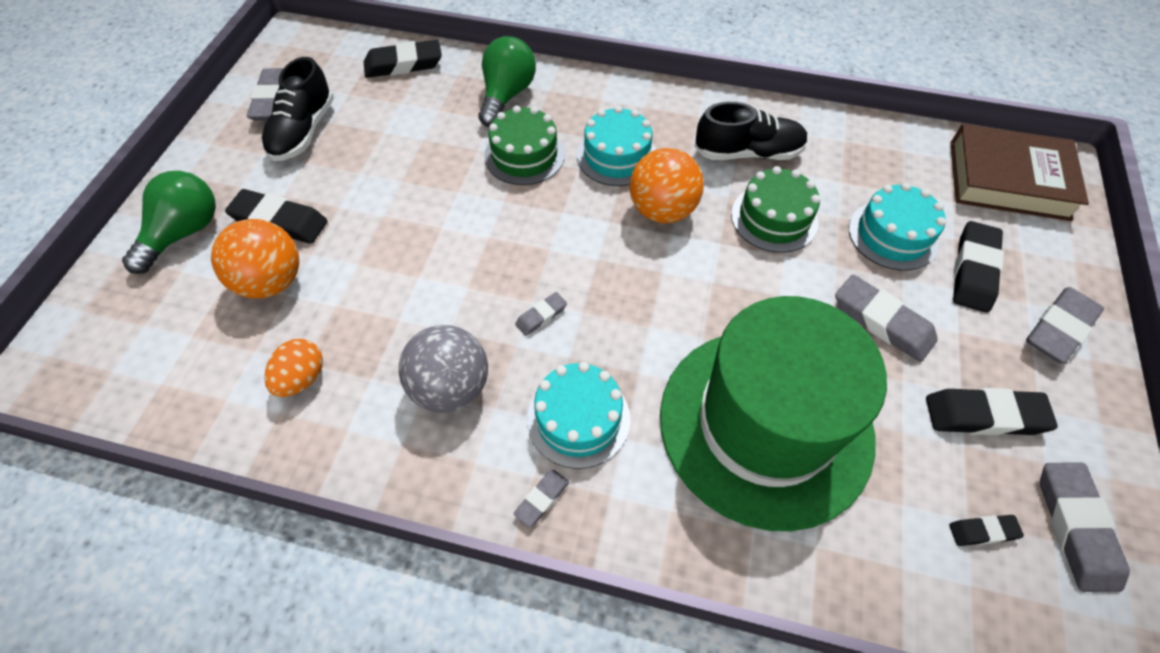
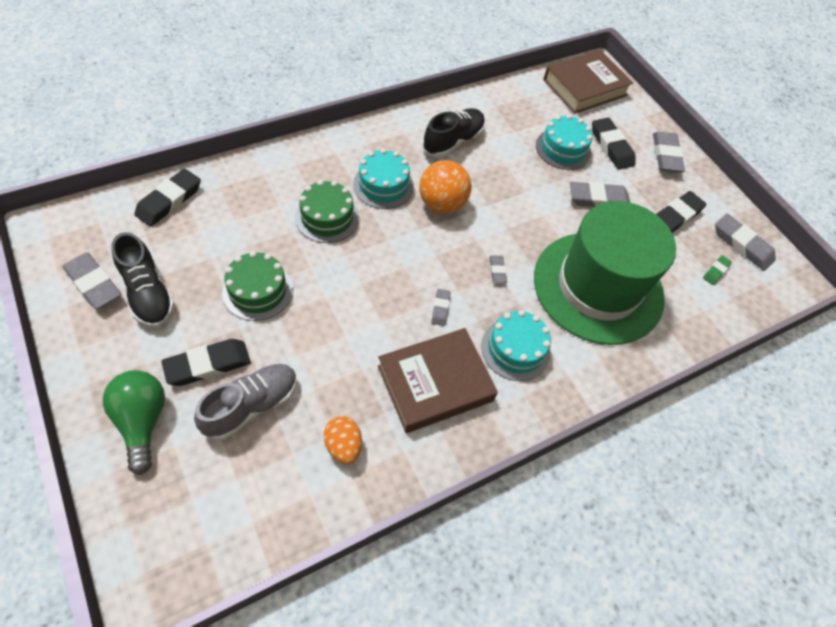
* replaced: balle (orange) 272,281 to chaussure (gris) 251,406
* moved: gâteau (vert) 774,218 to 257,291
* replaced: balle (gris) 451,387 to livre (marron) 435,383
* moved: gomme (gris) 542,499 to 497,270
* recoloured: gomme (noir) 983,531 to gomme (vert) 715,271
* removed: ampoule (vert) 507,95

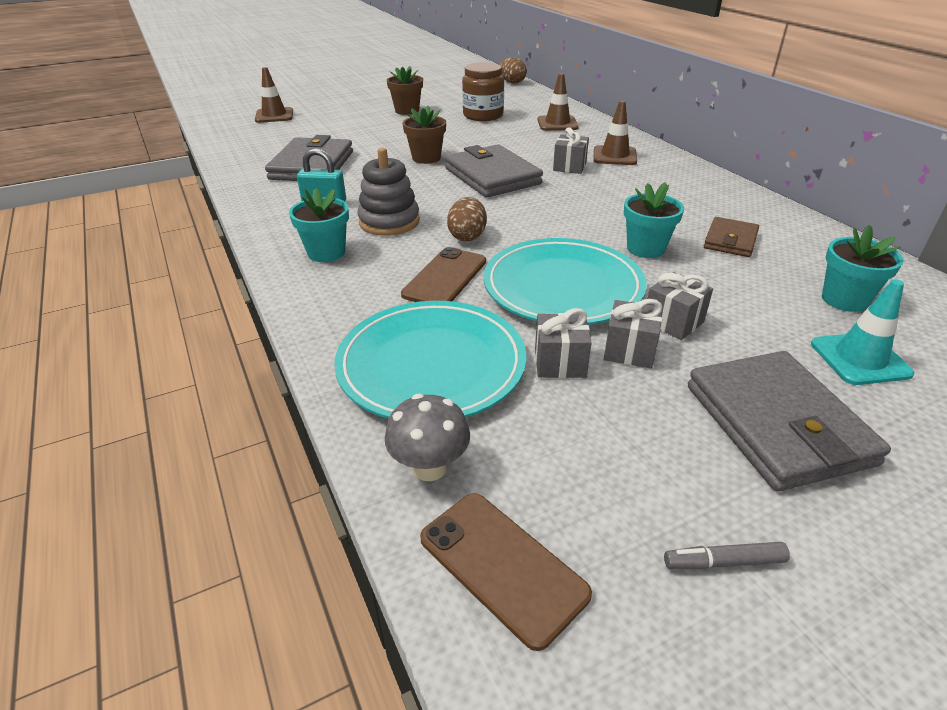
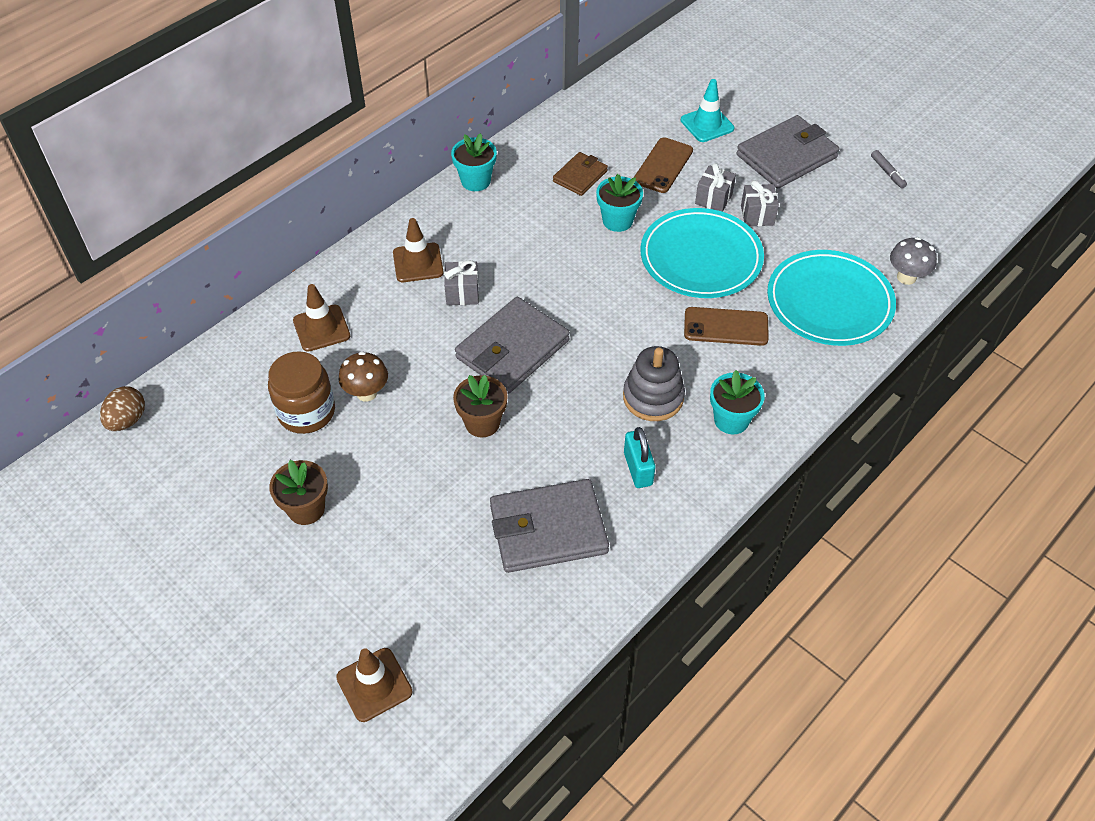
* added: champignon (marron) 366,393
* moved: pot de fleurs (turquoise) 844,299 to 475,181
* turned: portefeuille (marron) 730,240 = 580,176 60 degrees counterclockwise
* moved: téléphone (marron) 502,565 to 663,165
* removed: œuf (marron) 467,236
* removed: cadeau (gris) 560,363

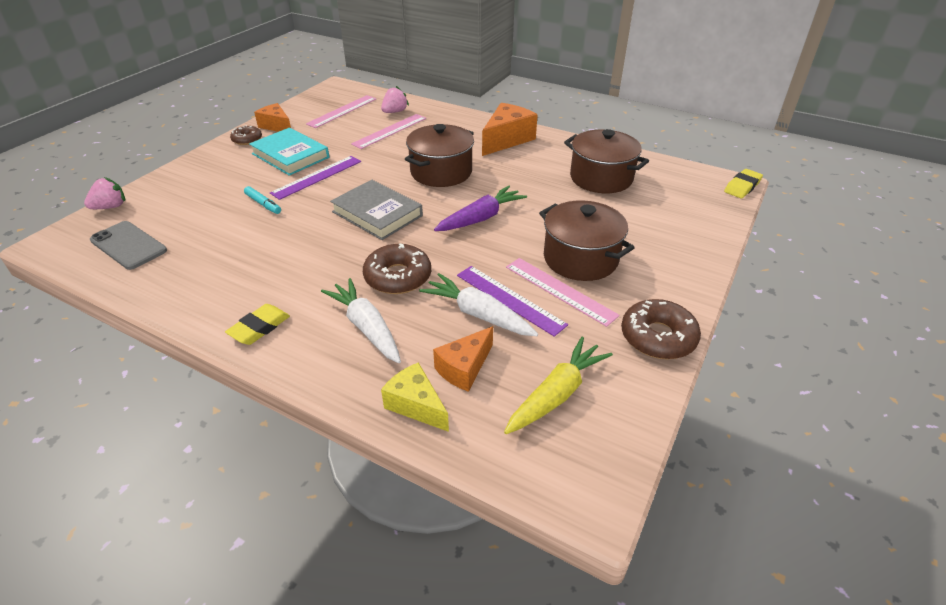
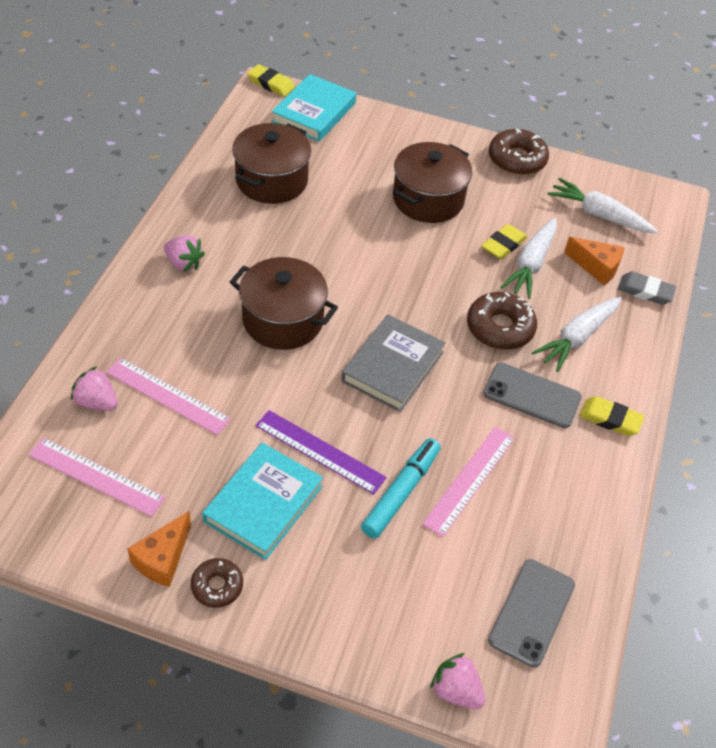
* replaced: fromage (orange) 506,140 to fraise (rose) 184,263
* added: livre (turquoise) 314,112
* resized: feutre (turquoise) 263,204 = 400,492 x1.66
* moved: règle (rose) 560,290 to 469,480
* replaced: règle (violet) 510,299 to gomme (jaune) 503,245
* added: téléphone (gris) 532,395
* recoloured: carotte (jaune) 556,394 to carotte (blanc) 599,215
* replaced: fromage (jaune) 416,405 to gomme (gris) 645,291
* removed: carotte (violet) 481,218

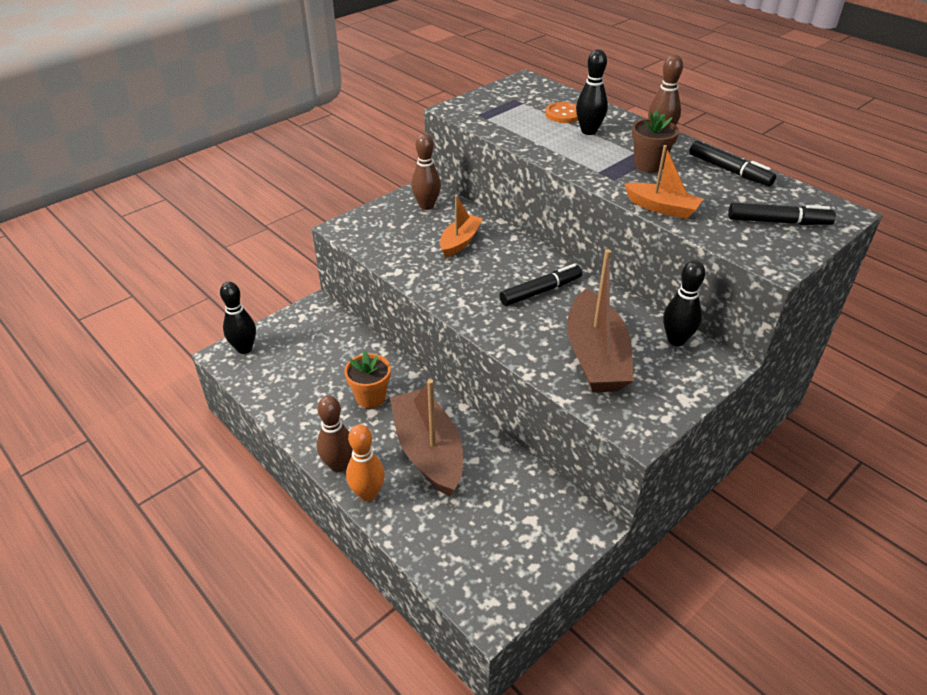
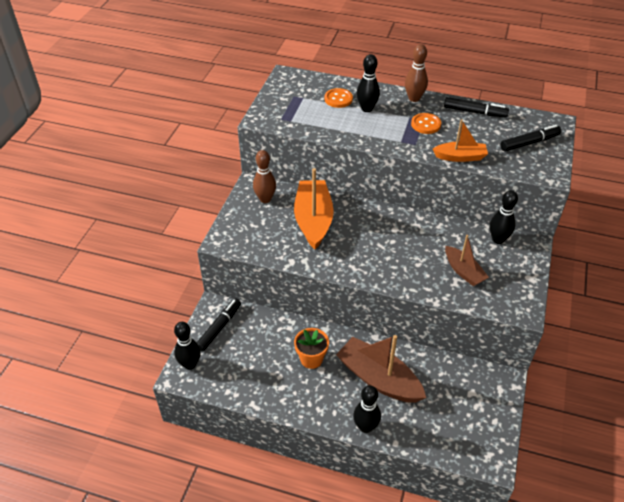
* moved: feutre (noir) 541,291 to 219,328
* resized: bateau (orange) 460,242 = 313,220 x1.72
* recoloured: quille (orange) 368,494 to quille (noir) 365,427
* replaced: pot de fleurs (marron) 649,165 to bouton (orange) 426,124
* resized: bateau (marron) 595,356 = 463,271 x0.58
* removed: quille (marron) 338,465

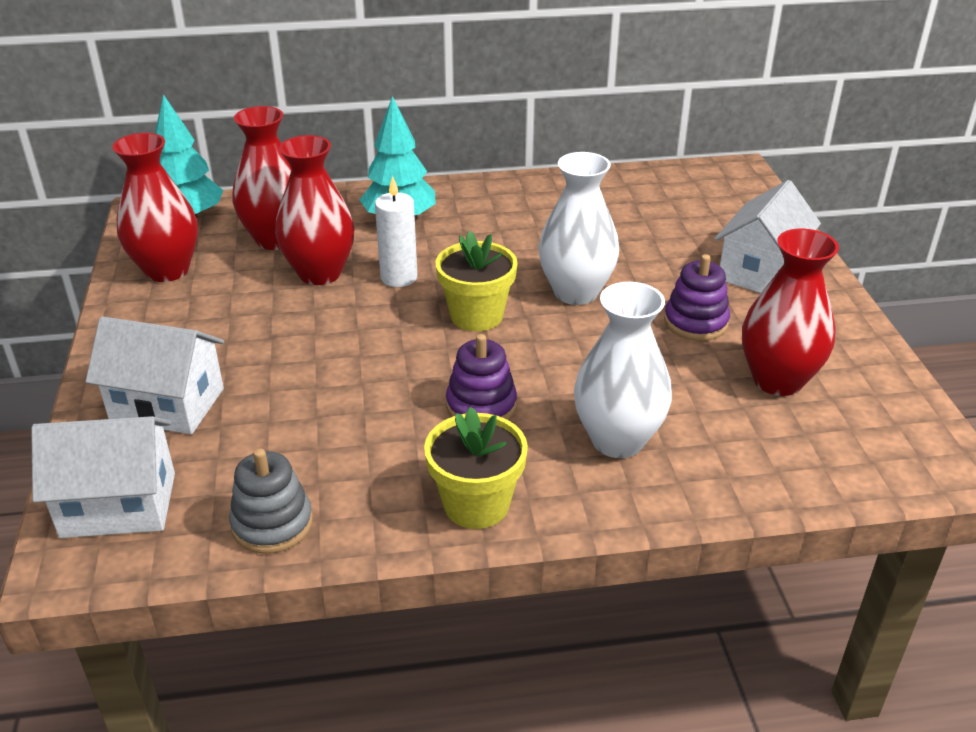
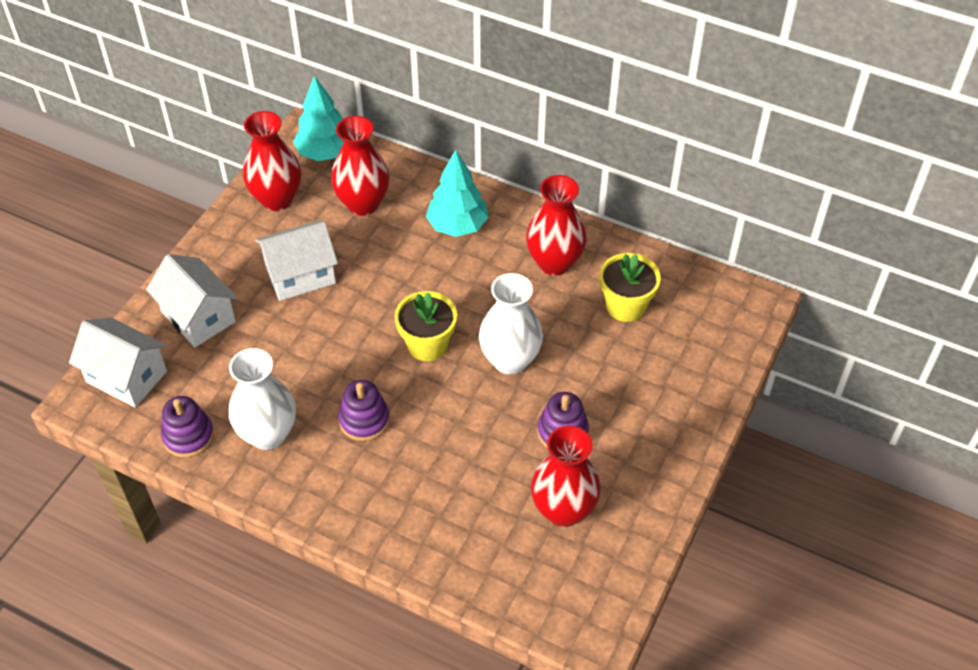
* recoloured: jouet à empiler (gris) 272,524 to jouet à empiler (violet) 188,436
* moved: vase (blanc) 617,440 to 268,434
* moved: maison (blanc) 760,271 to 300,275
* moved: vase (rouge) 320,273 to 554,263
* moved: pot de fleurs (jaune) 476,504 to 625,306
* removed: bougie (blanc) 399,277

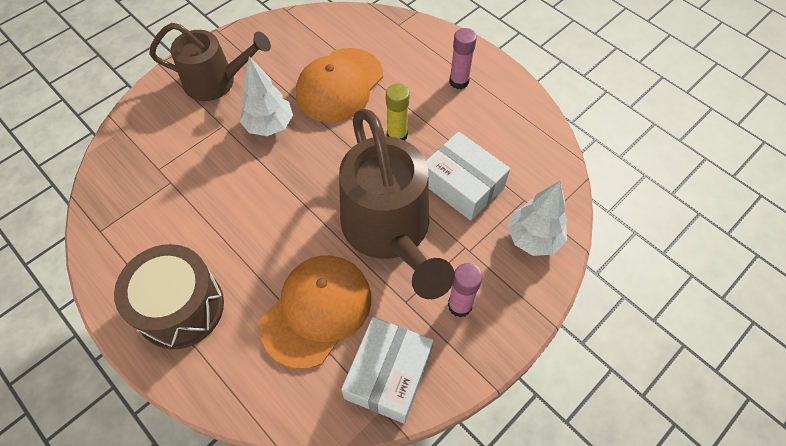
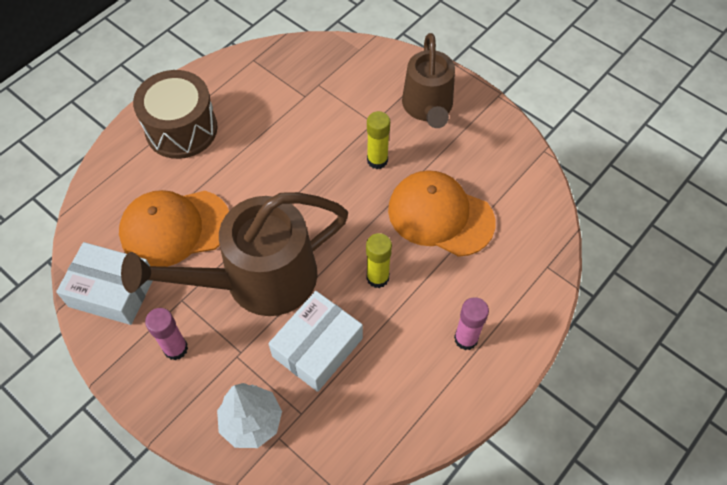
* turned: casquette (orange) 317,311 = 175,228 135 degrees clockwise
* replaced: arbre (blanc) 269,126 to bâton de colle (jaune) 377,160

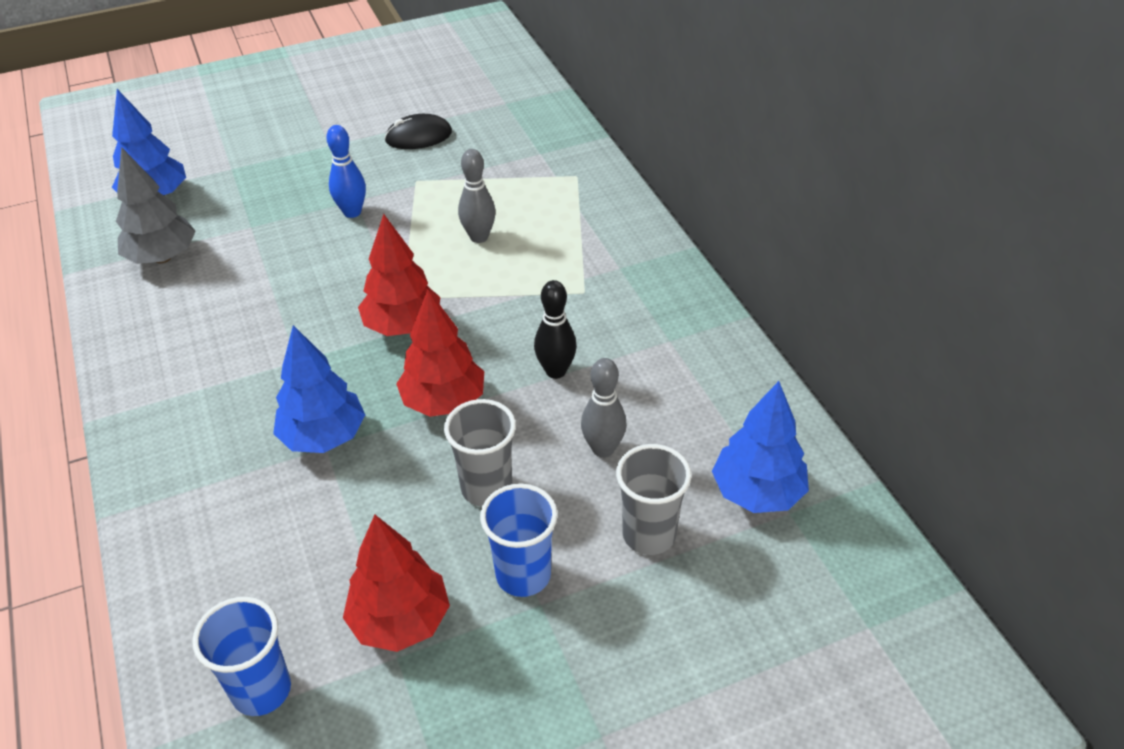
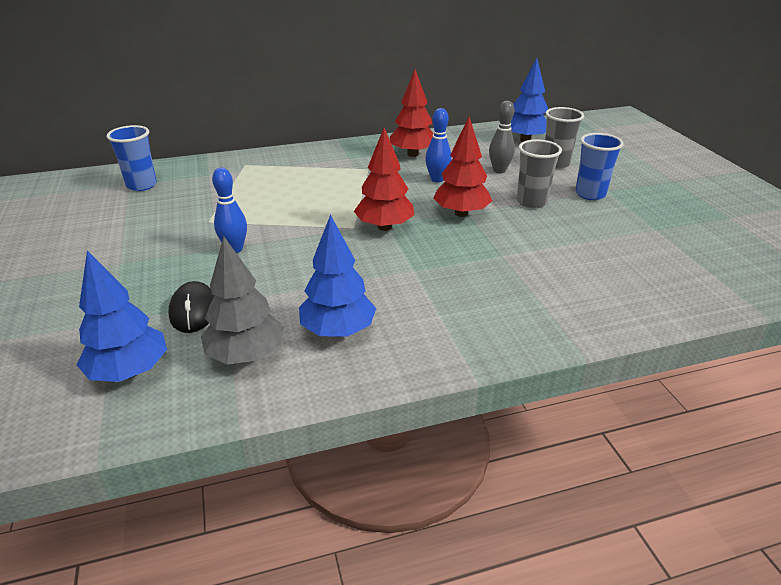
* moved: gobelet (bleu) 261,690 to 142,185
* moved: souris (noir) 418,136 to 193,310
* moved: arbre (bleu) 323,437 to 338,331
* moved: arbre (rouge) 400,621 to 413,154
* recoloured: quille (noir) 556,371 to quille (bleu) 437,179
* removed: quille (gris) 479,237

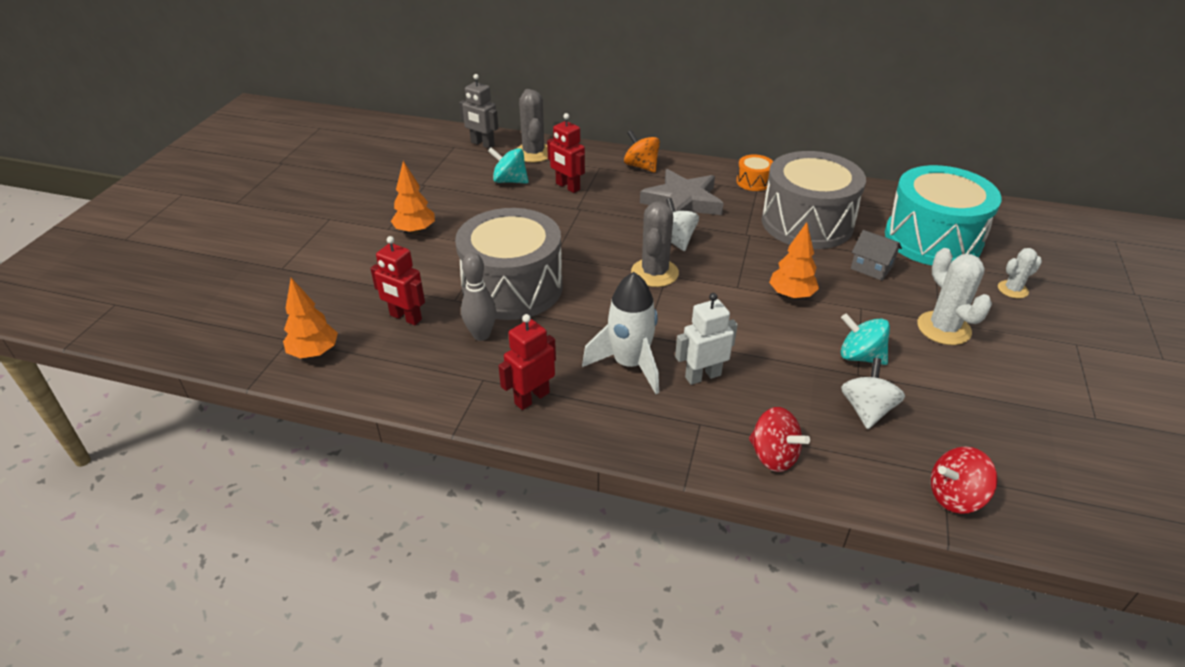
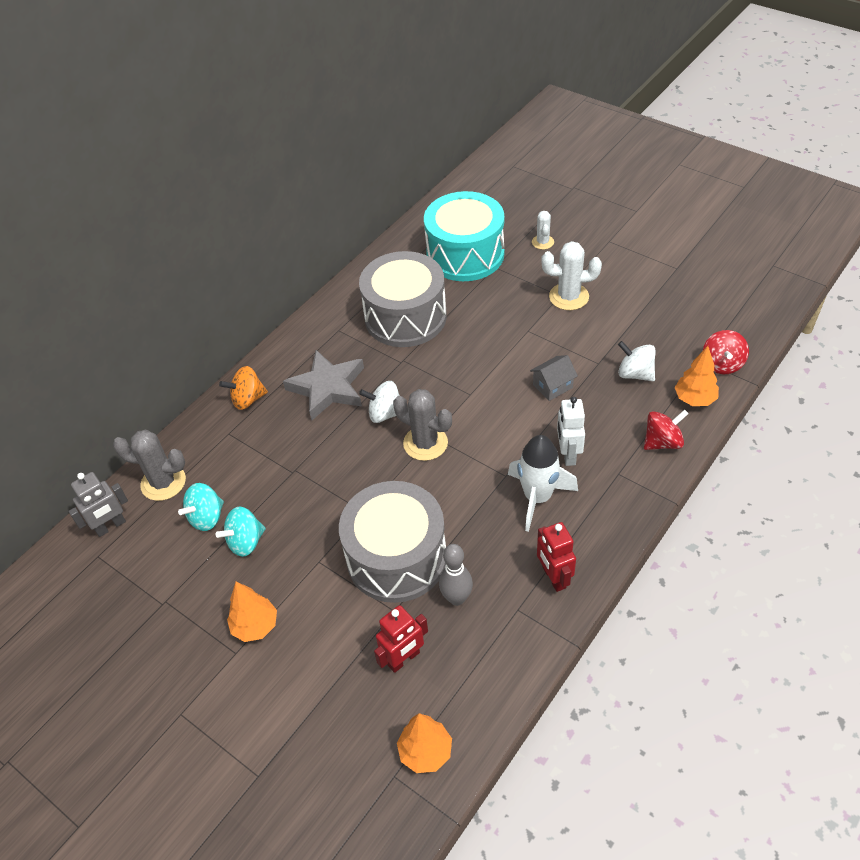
* moved: toupie (turquoise) 860,356 to 246,542
* moved: maison (gris) 871,267 to 552,386
* moved: arbre (orange) 791,295 to 694,399
* removed: robot (rouge) 567,187
* removed: tambour (orange) 753,182

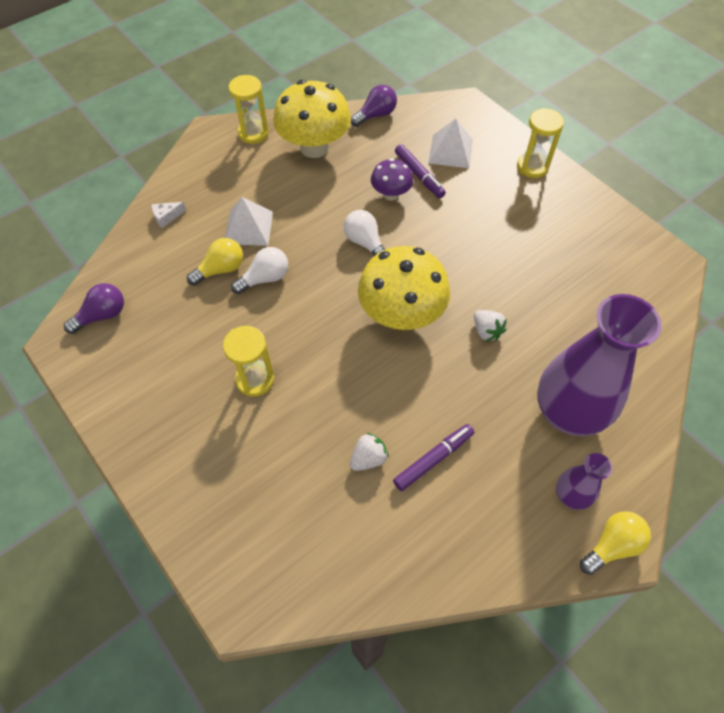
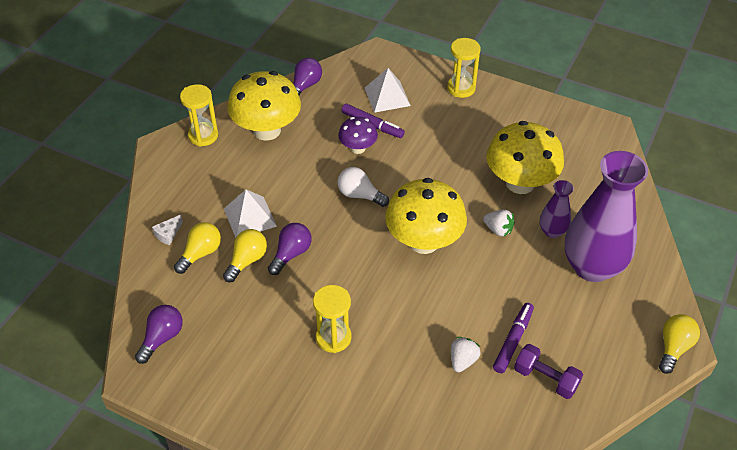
* added: ampoule (jaune) 200,253
* recoloured: ampoule (blanc) 265,278 to ampoule (violet) 291,254
* added: champignon (jaune) 520,183
* added: haltère (violet) 545,379
* moved: vase (violet) 571,495 to 552,231

